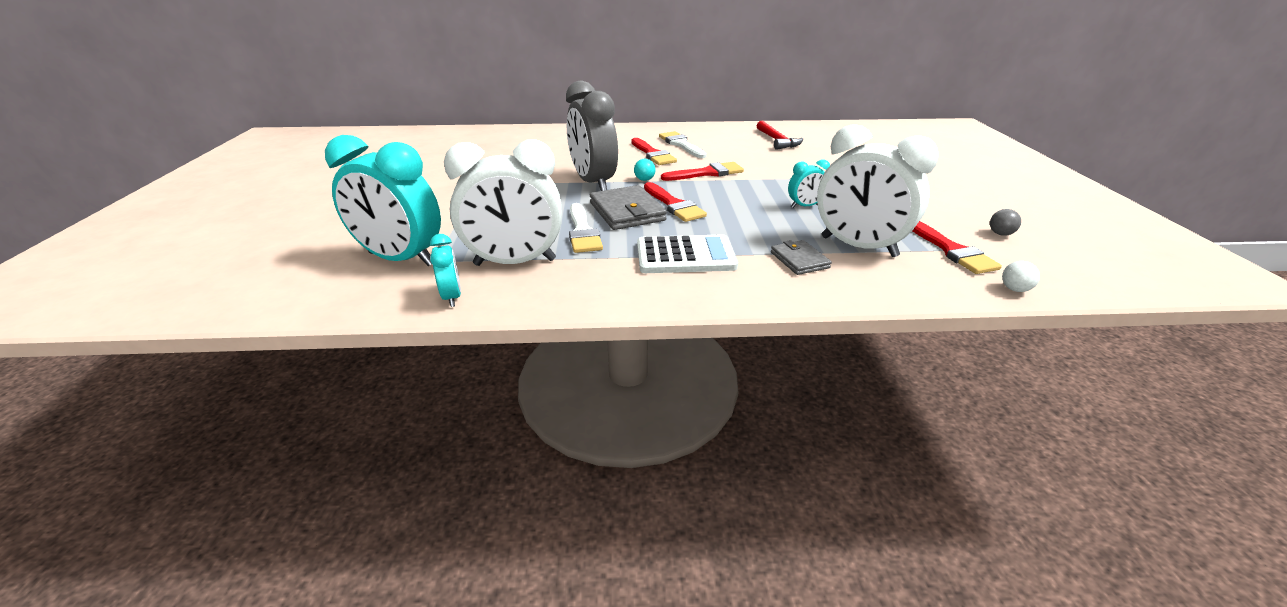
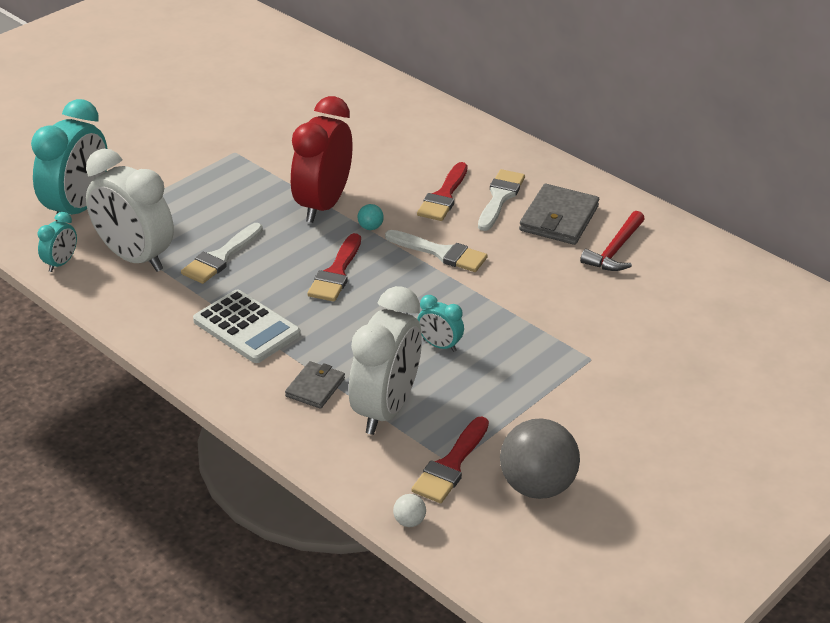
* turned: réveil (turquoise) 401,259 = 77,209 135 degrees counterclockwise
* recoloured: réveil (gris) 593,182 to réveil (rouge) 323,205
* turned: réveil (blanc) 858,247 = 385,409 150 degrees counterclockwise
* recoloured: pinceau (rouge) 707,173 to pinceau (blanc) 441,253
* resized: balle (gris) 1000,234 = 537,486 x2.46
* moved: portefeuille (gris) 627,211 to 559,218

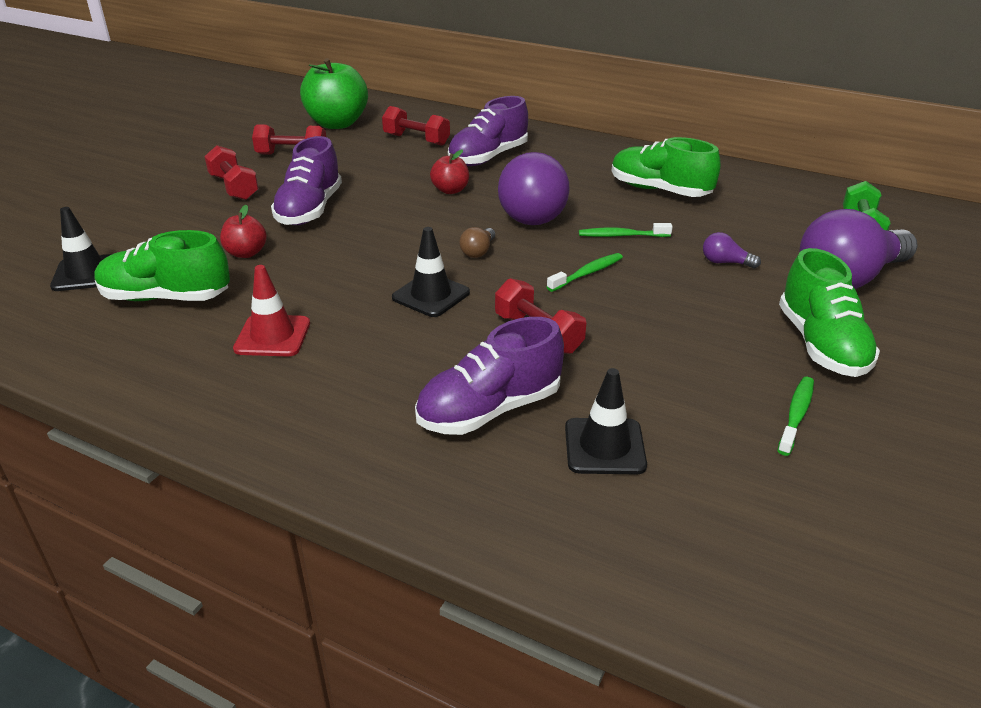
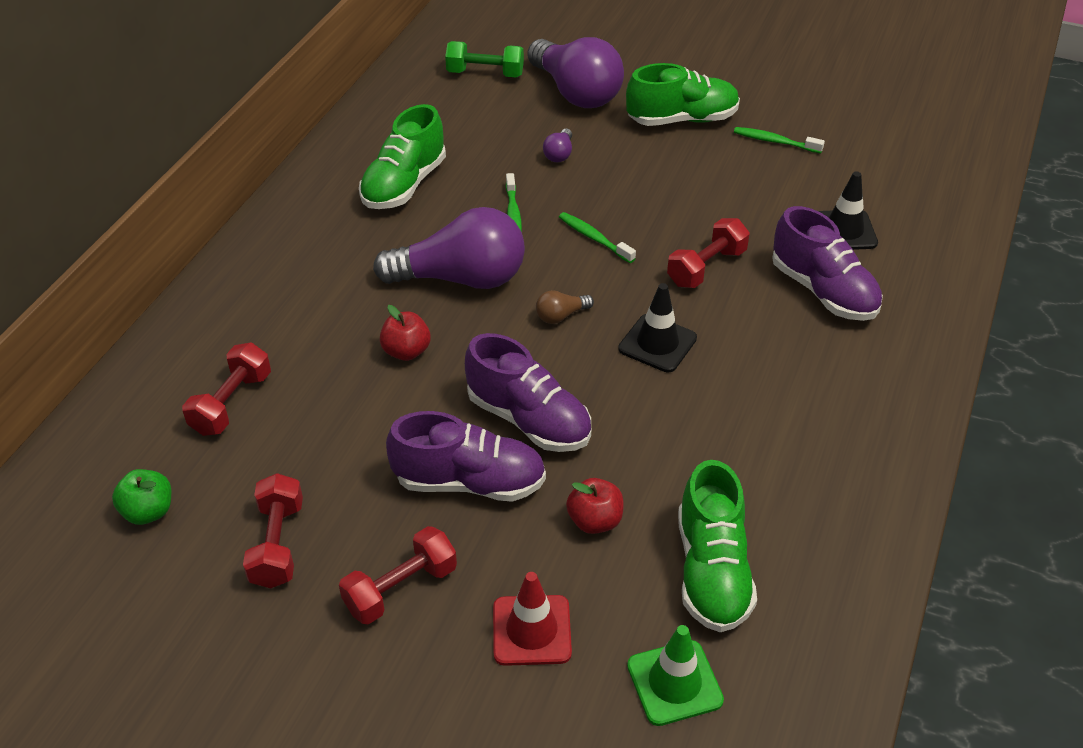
* resized: pomme (vert) 337,124 = 148,511 x0.50
* moved: chaussure (violet) 488,157 to 529,420
* moved: cône de chantier (rouge) 272,336 to 531,630
* turned: ampoule (marron) 478,251 = 561,316 135 degrees clockwise
* recoloured: cône de chantier (noir) 86,273 to cône de chantier (vert) 674,683

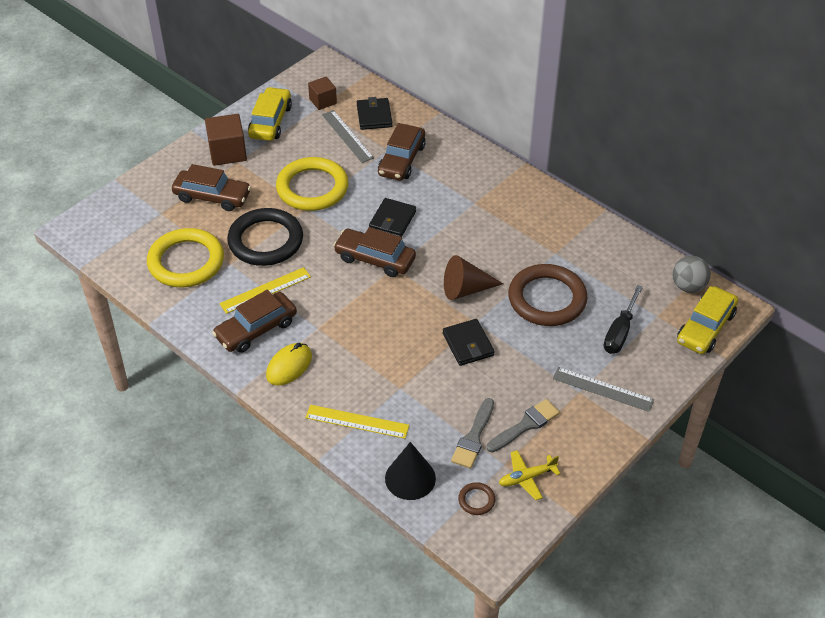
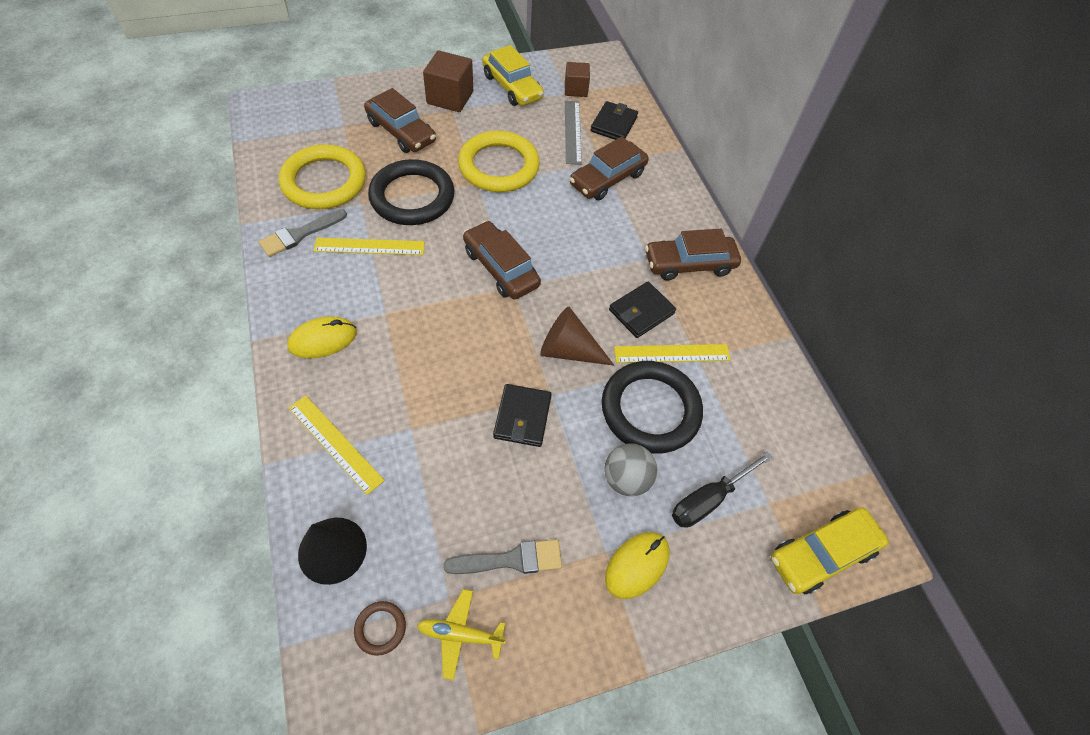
* moved: pinceau (gris) 473,437 to 300,234
* turned: voiture (jaune) 270,121 = 512,87 105 degrees clockwise
* recoloured: anneau (marron) 547,299 to anneau (noir) 650,409
* moved: balle (gris) 688,286 to 626,479
* replaced: règle (gris) 603,389 to souris (jaune) 637,565
* moved: portefeuille (noir) 392,220 to 641,312
* added: règle (jaune) 672,354
* moved: voiture (marron) 256,329 to 689,264

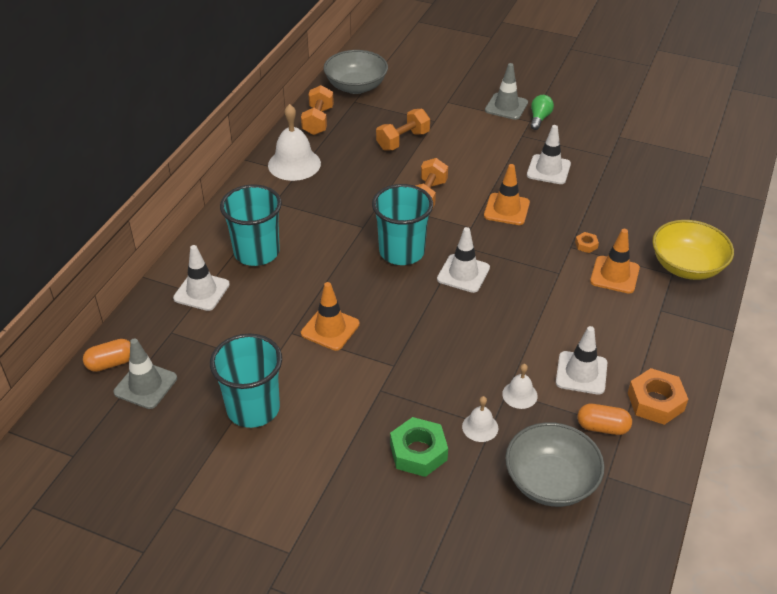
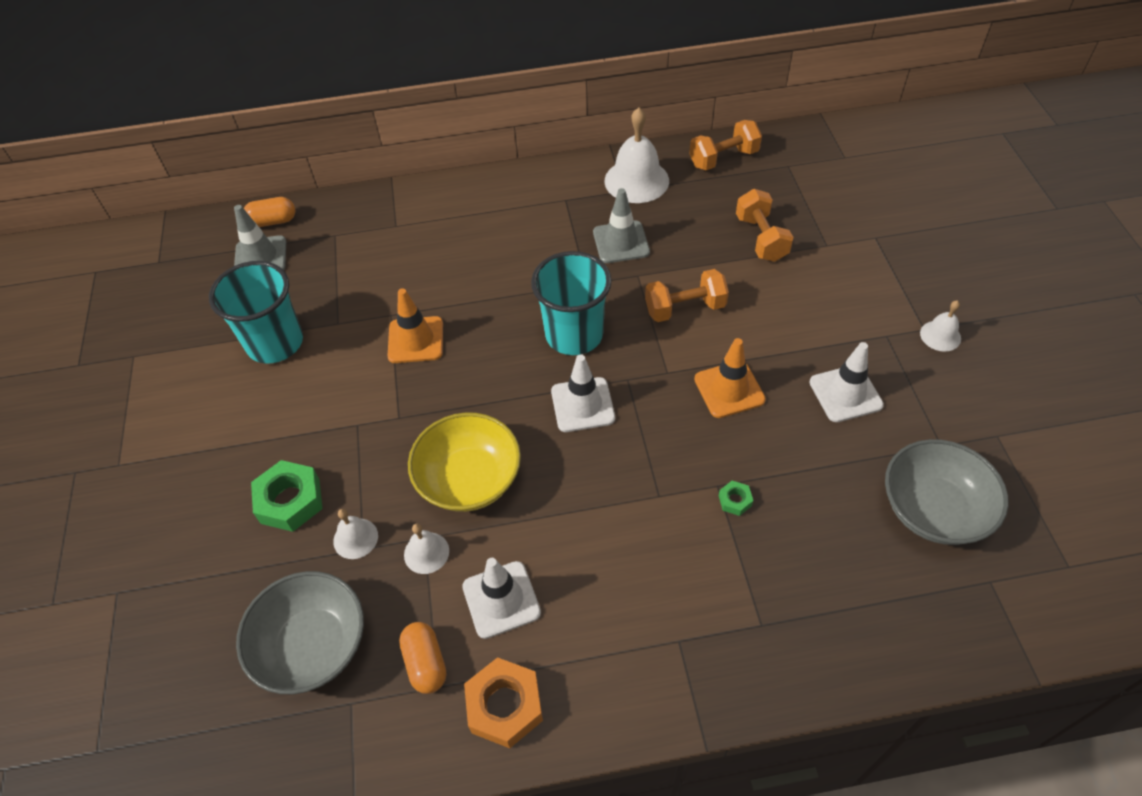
* turned: gélule (orange) 111,363 = 273,221 45 degrees counterclockwise
* moved: bol (jaune) 687,266 to 469,479
* moved: cône de chantier (gris) 506,106 to 621,242
* recoloured: écrou (orange) 586,245 to écrou (vert) 735,500
* turned: haltère (orange) 403,141 = 761,238 60 degrees clockwise
* moved: bol (gris) 356,86 to 933,509
* replaced: ampoule (vert) 539,118 to cloche (blanc) 940,335
* removed: cône de chantier (blanc) 201,291
* removed: gobelet (turquoise) 256,252
* removed: cône de chantier (orange) 614,275

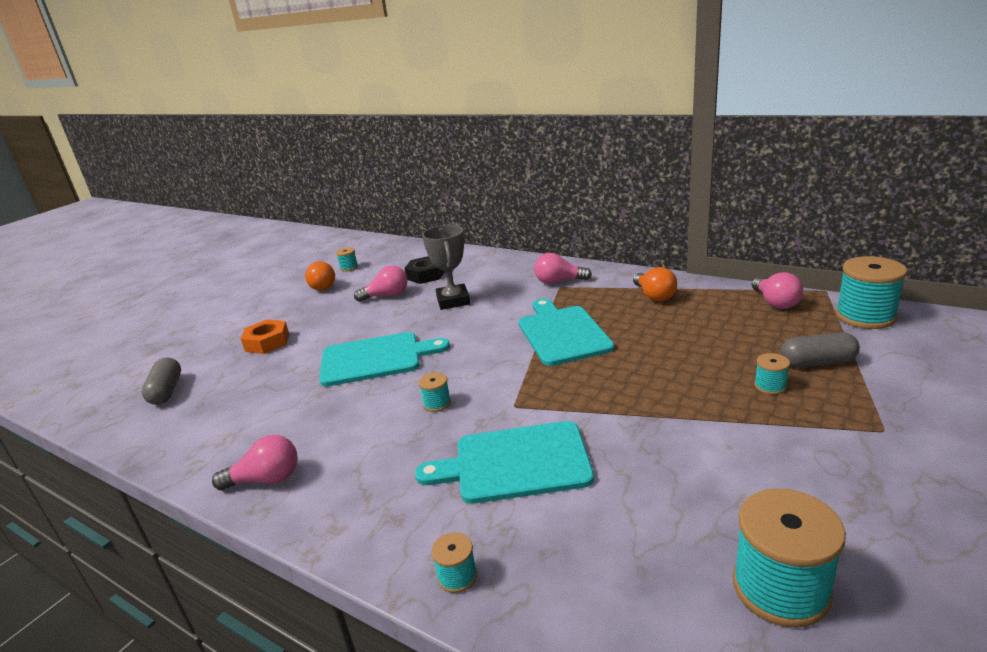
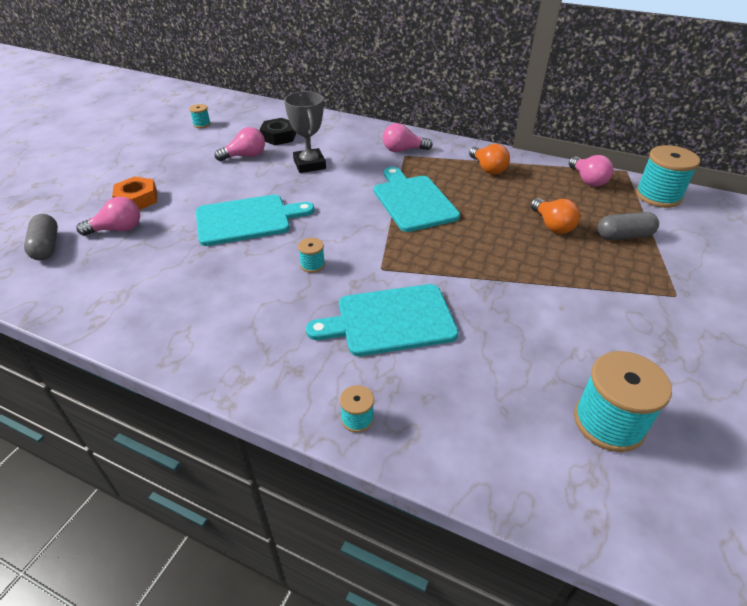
* moved: ampoule (rose) 266,479 to 117,229
* moved: ampoule (orange) 323,286 to 552,225
* removed: bobine (turquoise) 770,386

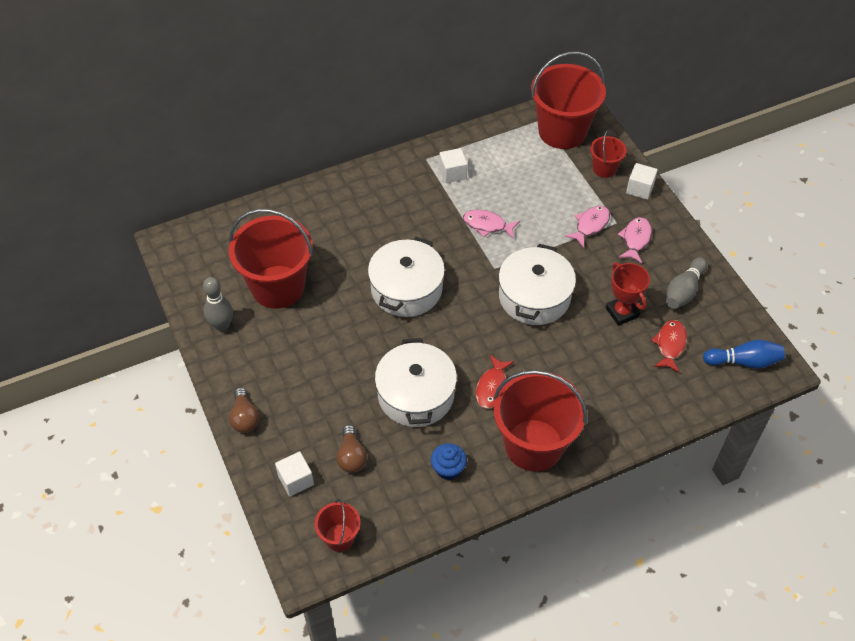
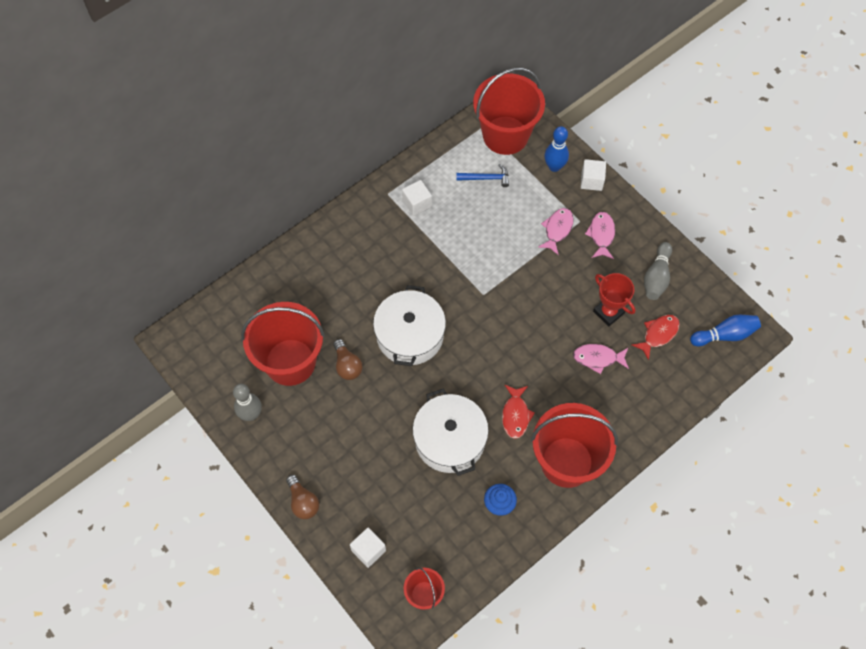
* moved: ampoule (marron) 351,457 to 347,365
* added: marteau (bleu) 486,178
* replaced: seau (rouge) 604,168 to quille (bleu) 554,166
* moved: poisson (rose) 487,225 to 598,358
* turned: poisson (rouge) 670,345 = 658,334 45 degrees clockwise
* removed: marmite (blanc) 534,297

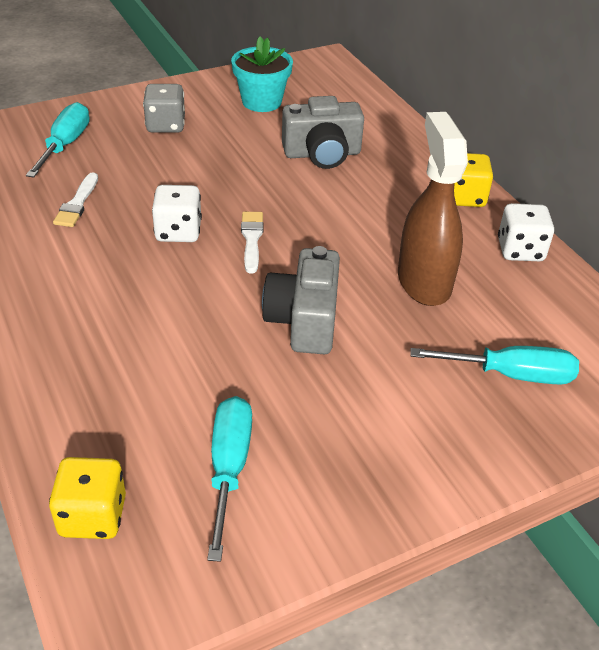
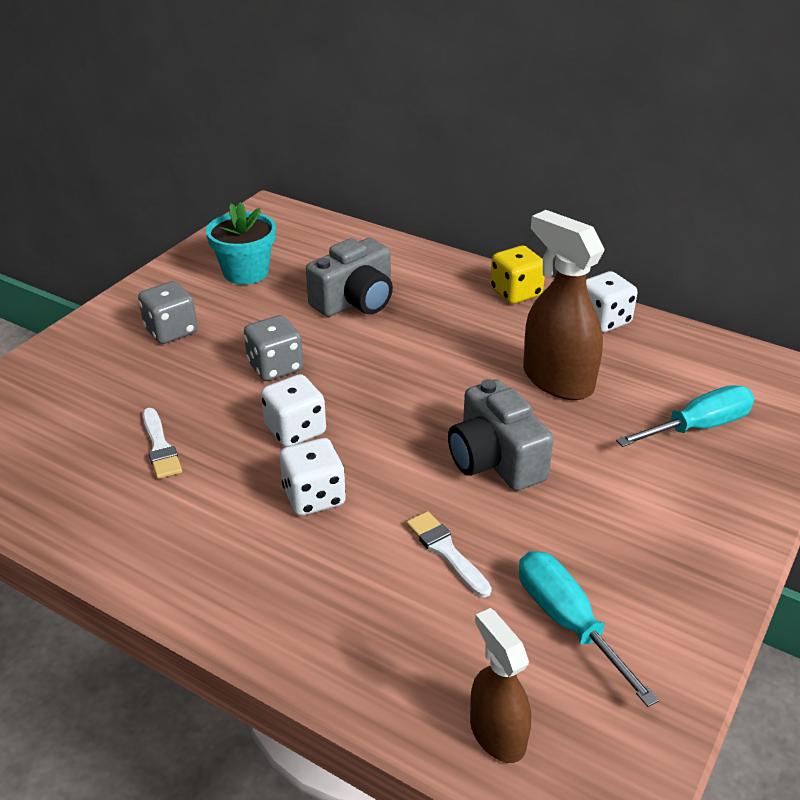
* added: dé (gris) 275,367
* added: dé (blanc) 314,496
* moved: pinceau (blanc) 251,239 to 446,551
* replaced: dé (jaune) 93,516 to vaporisateur (marron) 497,733
* removed: tournevis (turquoise) 65,145

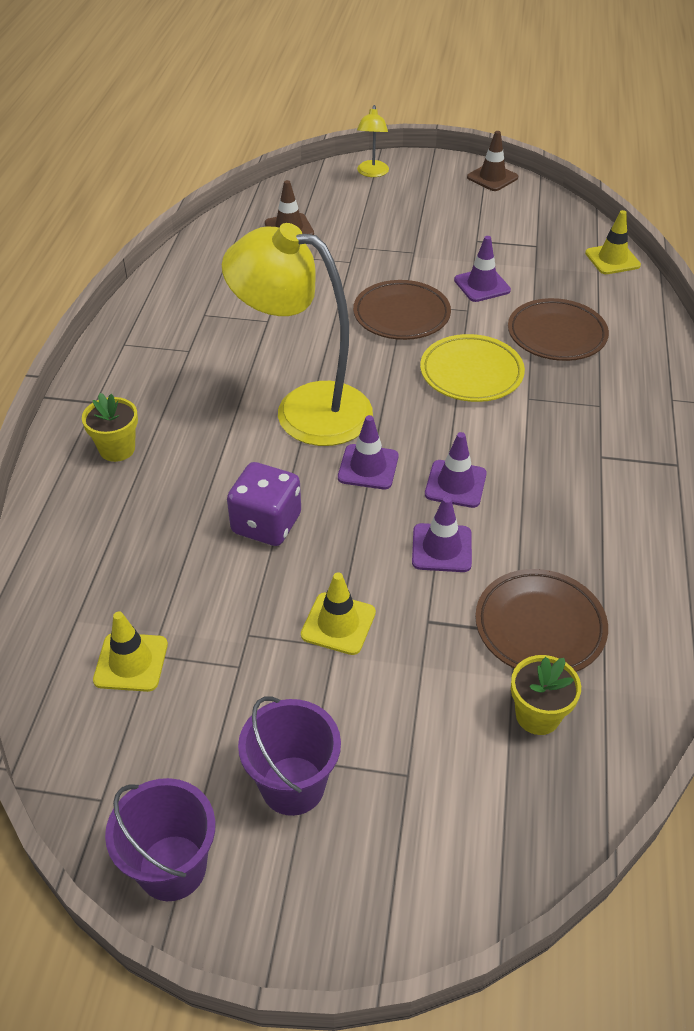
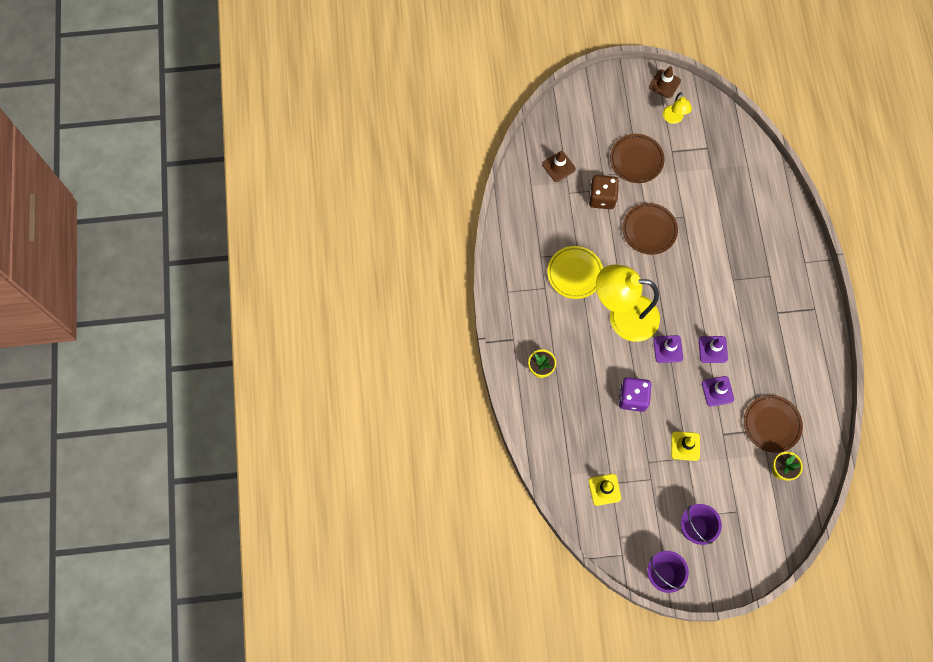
* moved: assiette (jaune) 471,373 to 575,273
* added: dé (marron) 602,198
* moved: assiette (marron) 556,335 to 636,160
* moved: lampe (jaune) 372,173 to 674,118
* removed: cône de chantier (violet) 482,285
* removed: cône de chantier (jaune) 612,259

